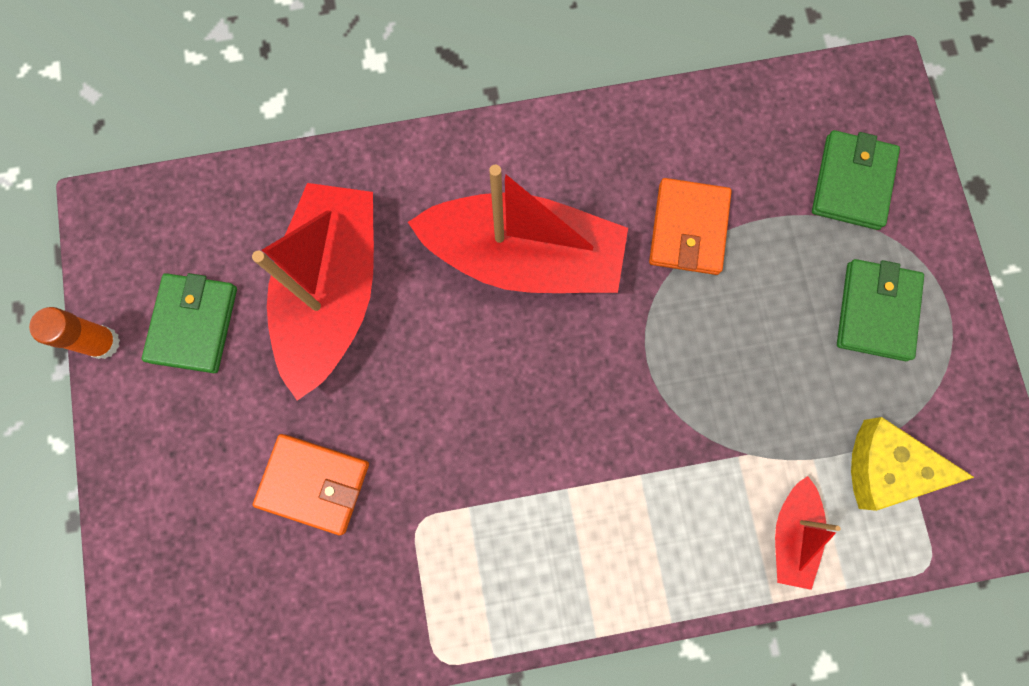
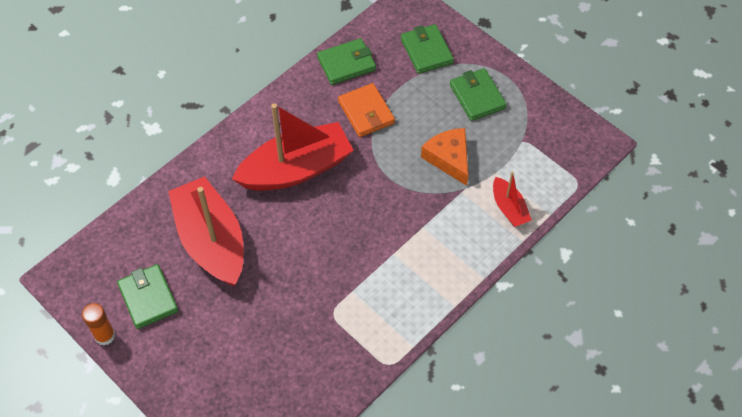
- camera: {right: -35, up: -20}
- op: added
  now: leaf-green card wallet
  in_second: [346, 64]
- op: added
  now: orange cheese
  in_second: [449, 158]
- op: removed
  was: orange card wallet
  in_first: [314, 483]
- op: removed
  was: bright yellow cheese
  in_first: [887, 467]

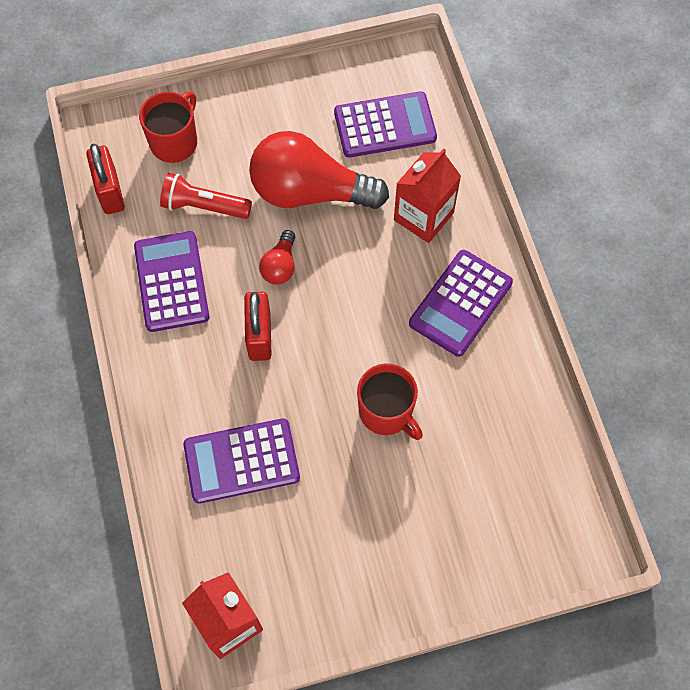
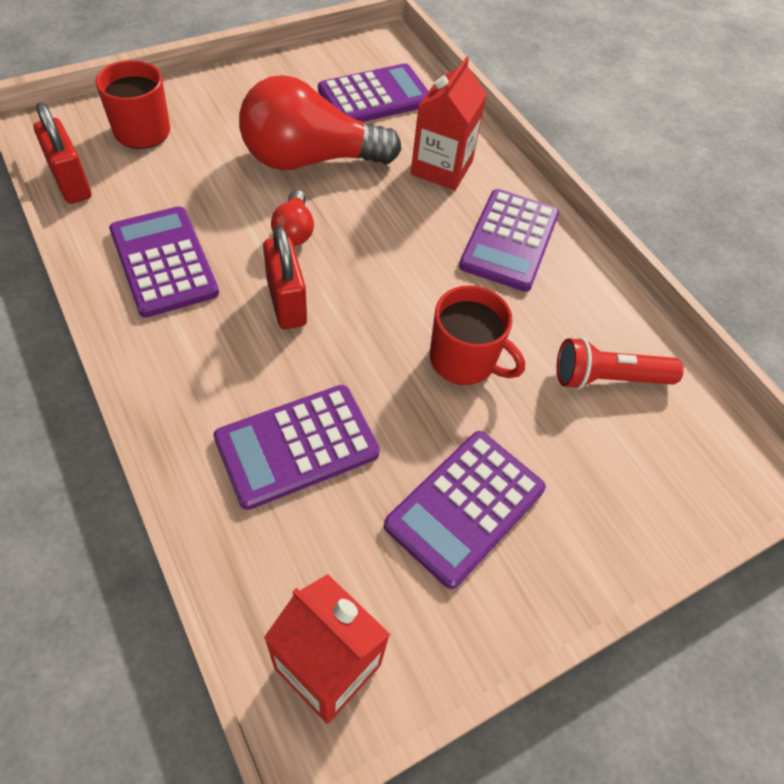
- camera: {right: -20, up: -10}
- op: added
  now: violet calculator
  in_second: [465, 507]
- op: moved
  was: red flashlight
  in_first: [203, 206]
  in_second: [608, 378]

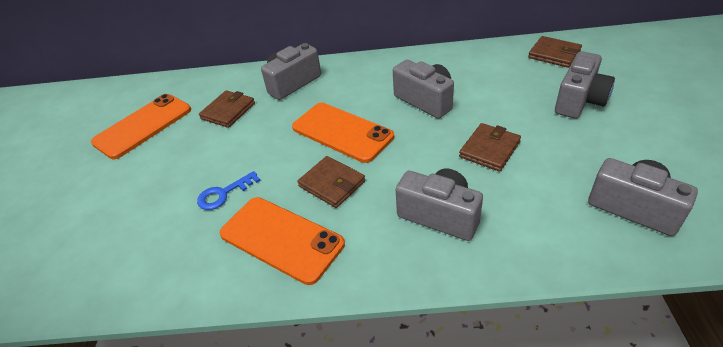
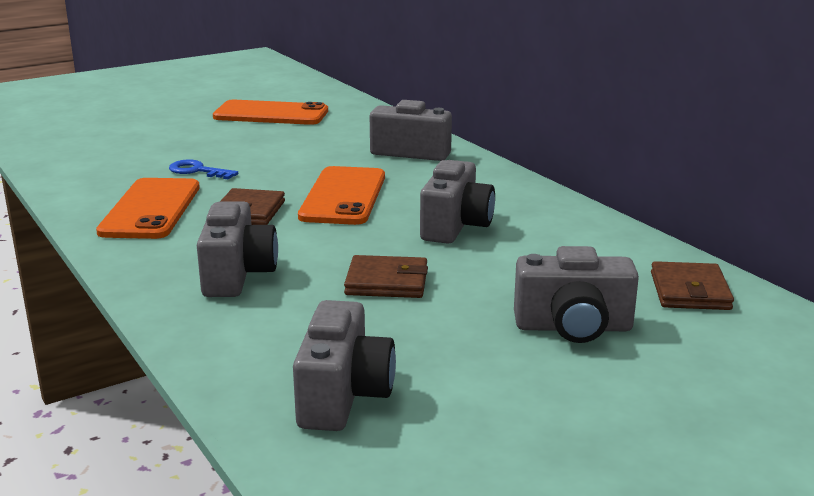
- camera: {right: 55, up: -20}
- op: removed
  was: russet card wallet
  in_first: [228, 111]

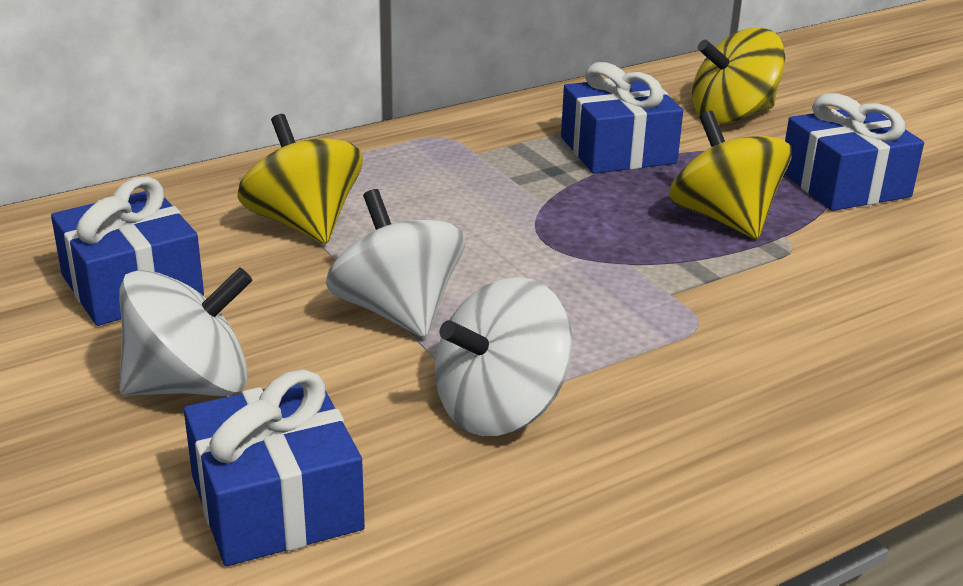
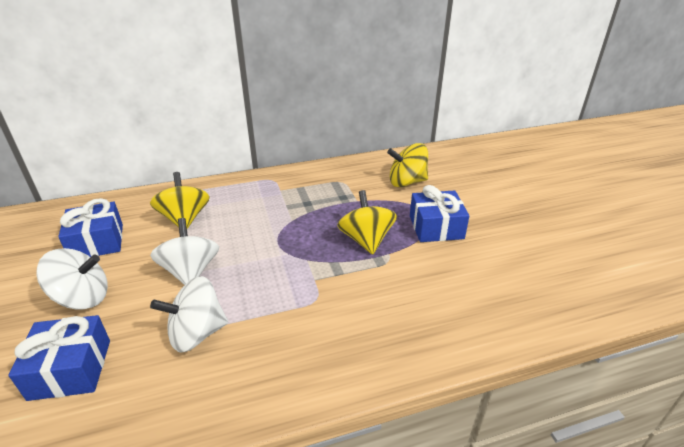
- camera: {right: 15, up: 5}
- op: removed
  was: blue gift
  in_first: [618, 150]

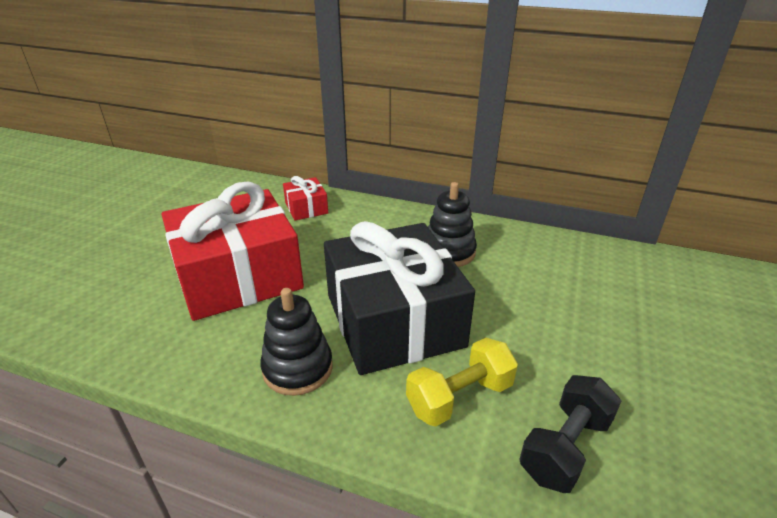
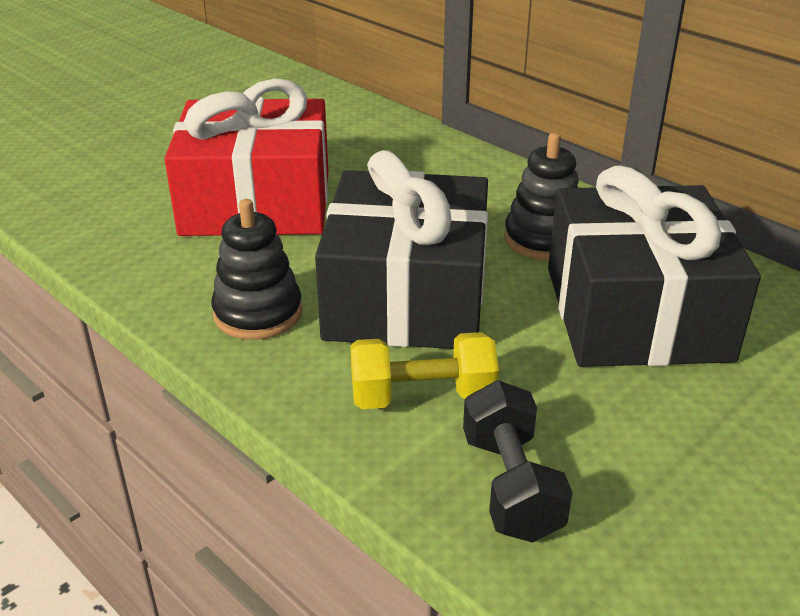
- camera: {right: 25, up: 0}
- op: turned
  was: ebony hand weight
  in_first: [565, 447]
  in_second: [511, 486]
  clockwise: -75
- op: added
  now: ebony gift
  in_second: [636, 313]
- op: removed
  was: red gift
  in_first: [306, 208]

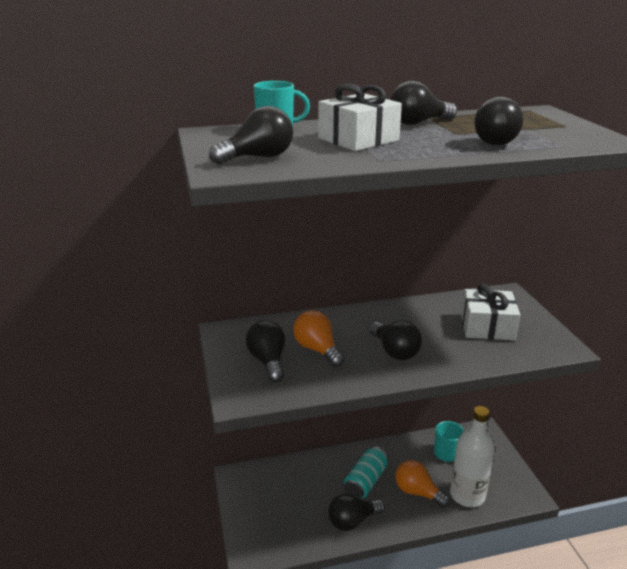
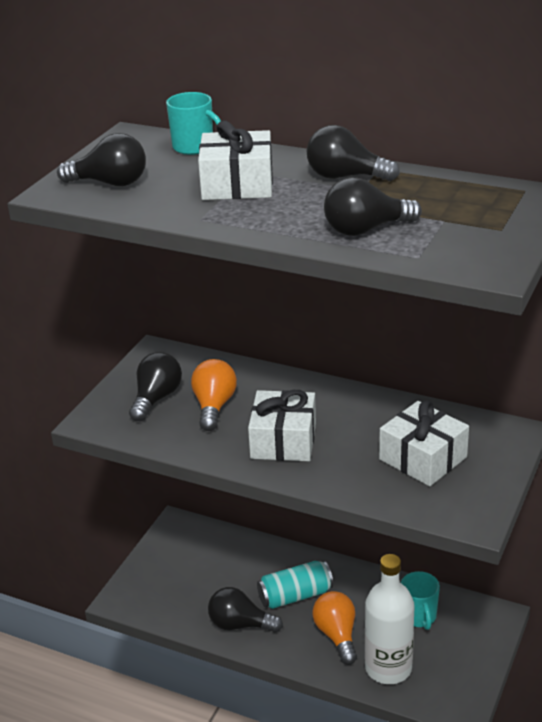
- camera: {right: 40, up: 5}
- op: replaced
  was: ebony lightbulb
  now: pure white gift
  in_first: [394, 351]
  in_second: [283, 440]

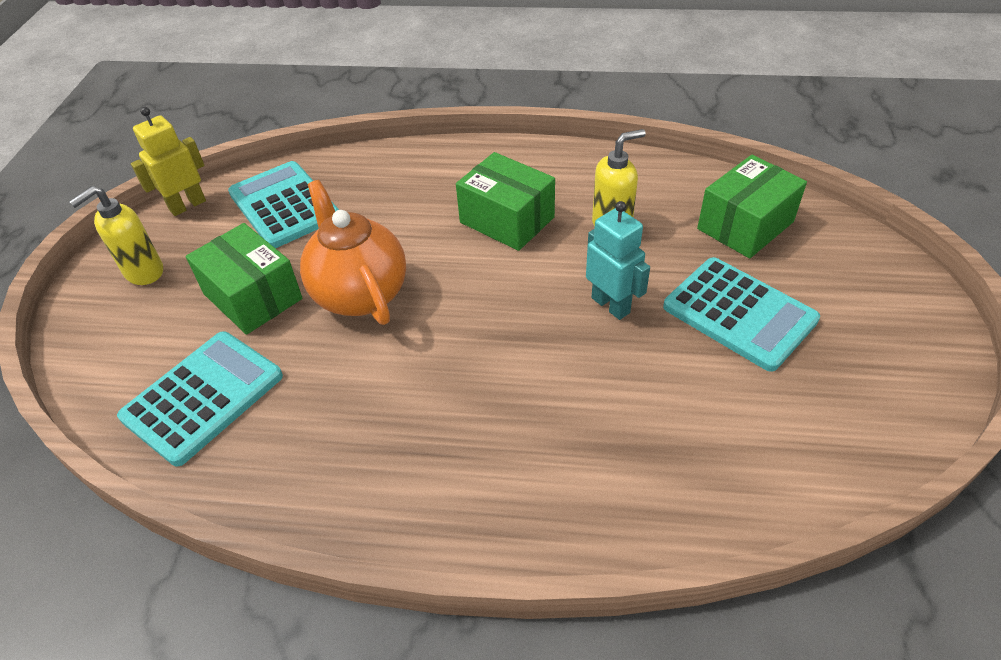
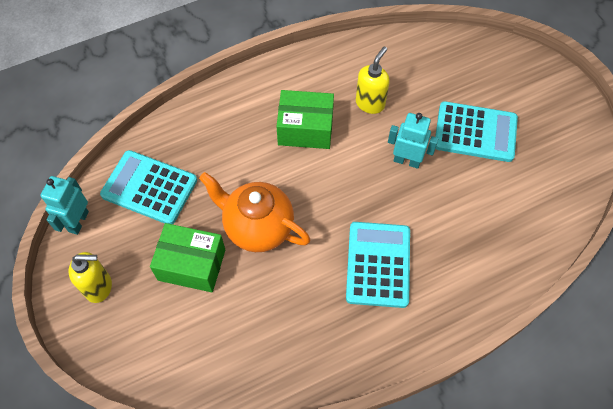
- camera: {right: -35, up: 15}
- op: recoloured
  was: bright yellow toy robot
  now: teal toy robot
  in_first: [187, 205]
  in_second: [78, 221]
- op: turned
  was: bright yellow pump bottle
  in_first: [143, 272]
  in_second: [99, 287]
  clockwise: -105
- op: moved
  was: teal calculator
  in_first: [203, 397]
  in_second: [378, 264]
- op: removed
  was: leaf-green package
  in_first: [745, 225]

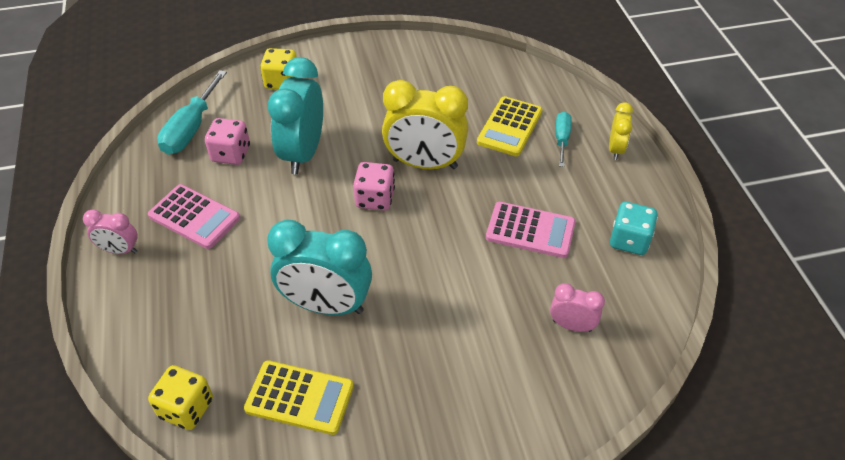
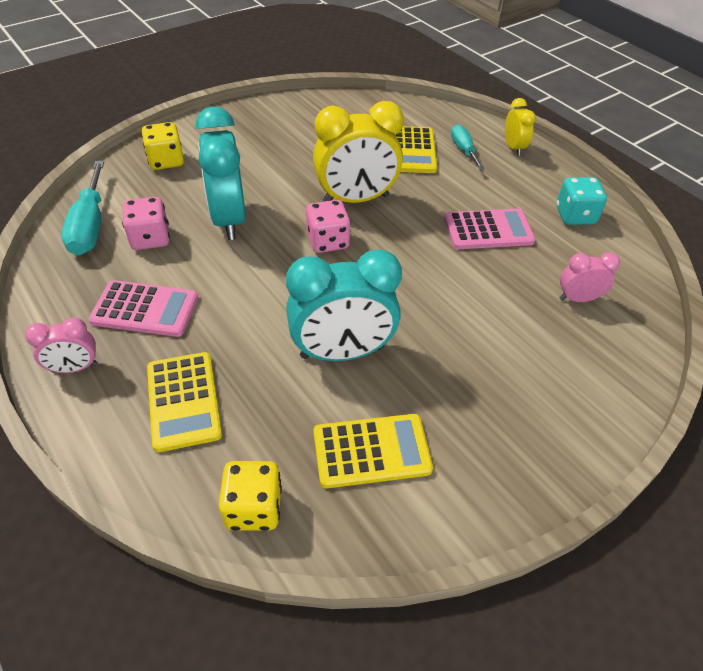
- camera: {right: -25, up: 0}
- op: added
  now: bright yellow calculator
  in_second: [183, 401]

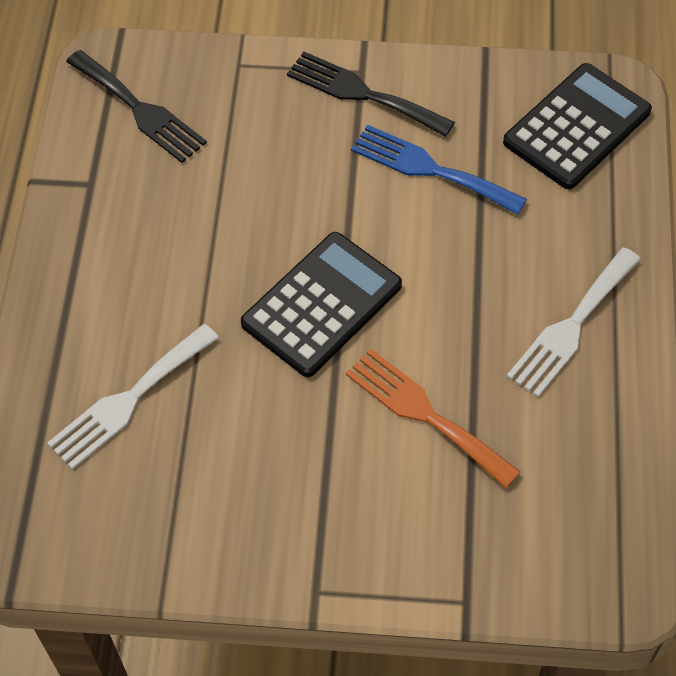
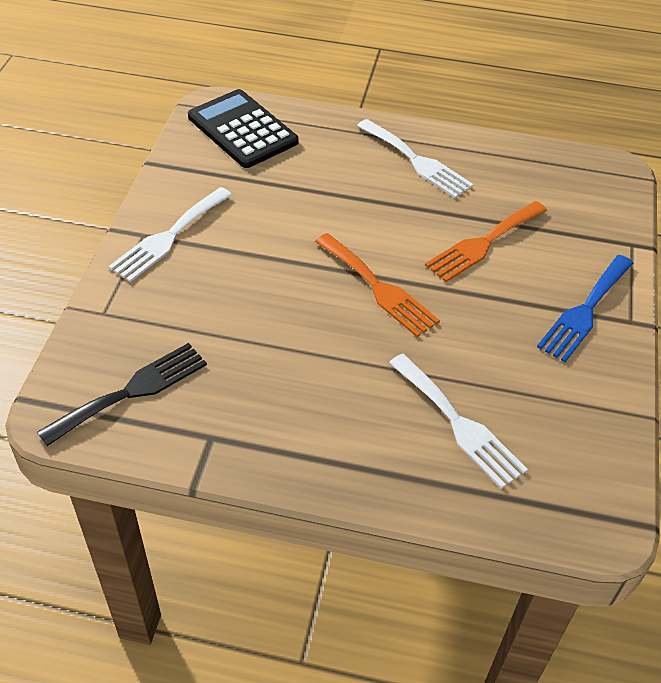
- camera: {right: -85, up: -10}
- op: recoloured
  was: ebony fork
  now: pure white fork
  in_first: [363, 93]
  in_second: [168, 237]
- op: replaced
  was: ebony calculator
  now: orange fork
  in_first: [321, 305]
  in_second: [378, 288]
- op: moved
  was: blue fork
  in_first: [430, 169]
  in_second: [585, 311]

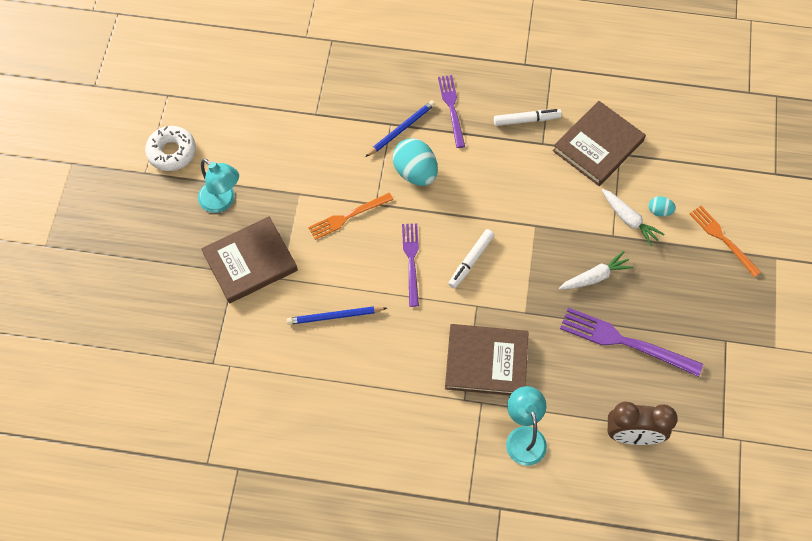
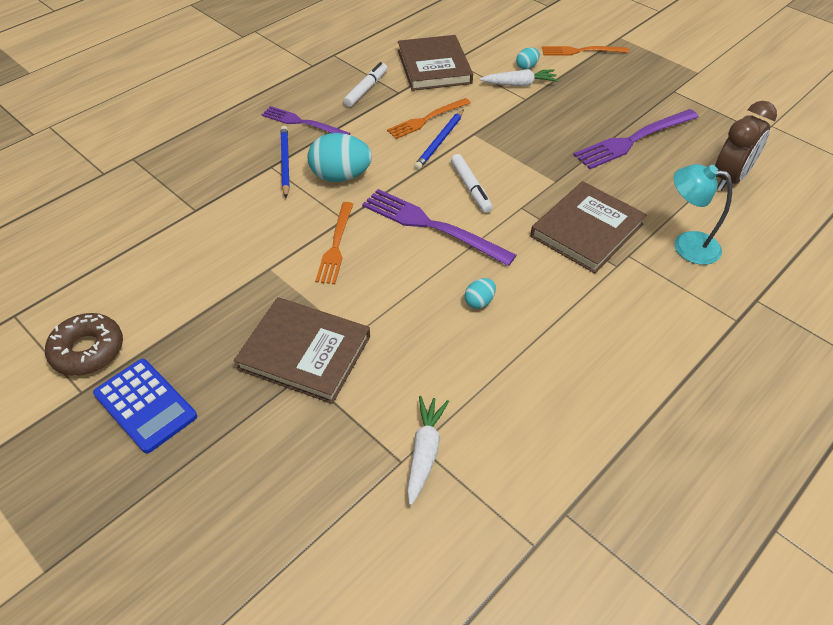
- camera: {right: -55, up: -15}
- op: recoloured
  was: pure white donut
  now: russet donut
  in_first: [172, 152]
  in_second: [88, 350]
- op: added
  now: blue calculator
  in_second: [145, 405]
- op: turned
  was: russet hardcover
  in_first: [250, 262]
  in_second: [304, 353]
  clockwise: -75
- op: resized
  was: violet fork
  in_first: [411, 261]
  in_second: [431, 226]
  ratio: 1.52
- op: added
  now: orange fork
  in_second: [426, 119]
- op: moved
  was: pure white carrot
  in_first: [595, 277]
  in_second: [424, 452]
- op: moved
  was: blue wooden pencil
  in_first: [334, 316]
  in_second: [440, 141]
- op: added
  now: teal egg
  in_second: [479, 302]
- op: removed
  was: teal desk lamp
  in_first: [222, 202]

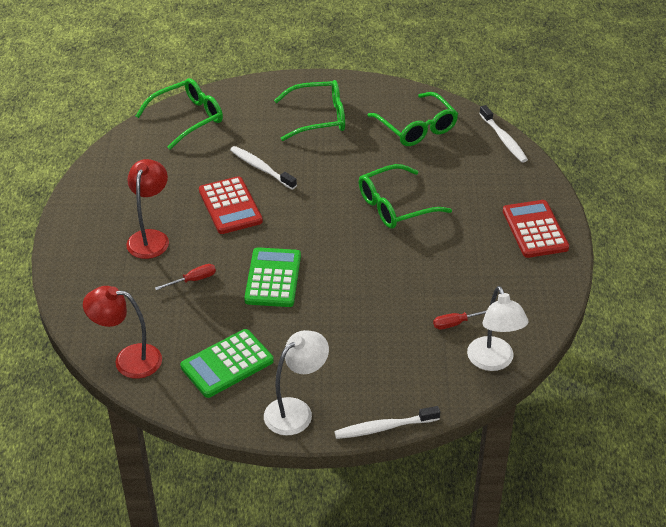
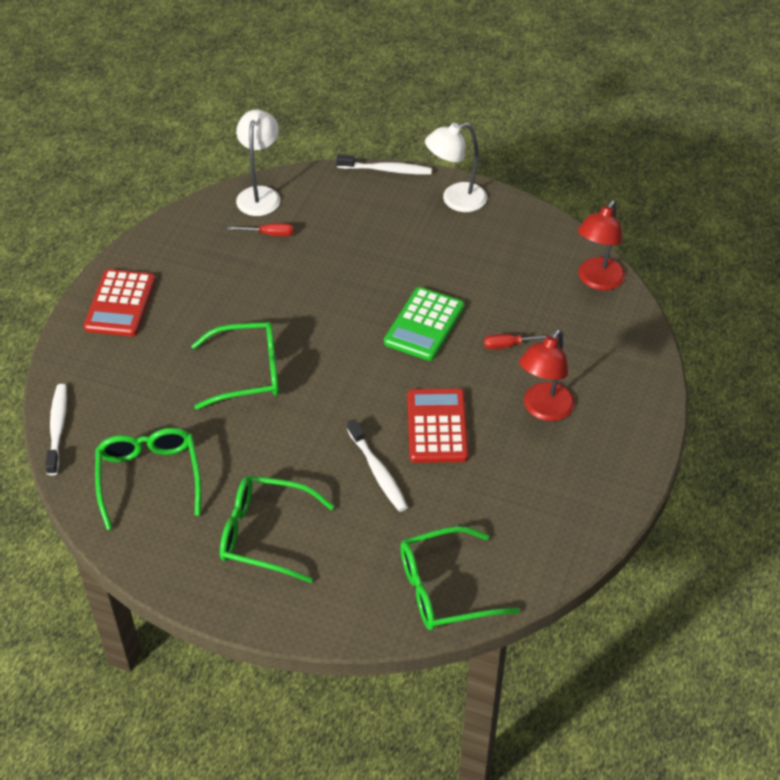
- camera: {right: -160, up: 5}
- op: turned
  was: red desk lamp
  in_first: [128, 360]
  in_second: [597, 281]
  clockwise: 90
- op: removed
  was: leaf-green calculator
  in_first: [227, 364]

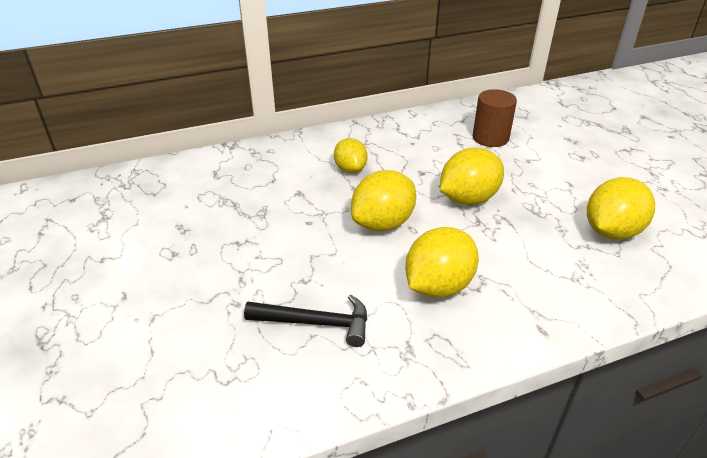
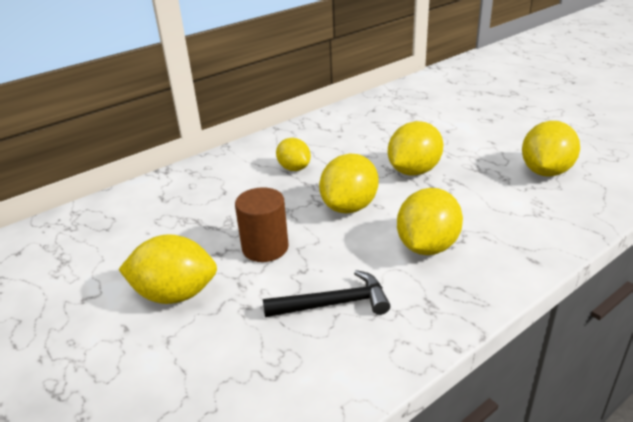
- camera: {right: -15, up: -5}
- op: added
  now: bright yellow lemon
  in_second: [175, 294]
- op: moved
  was: russet cylinder
  in_first: [490, 138]
  in_second: [265, 248]

